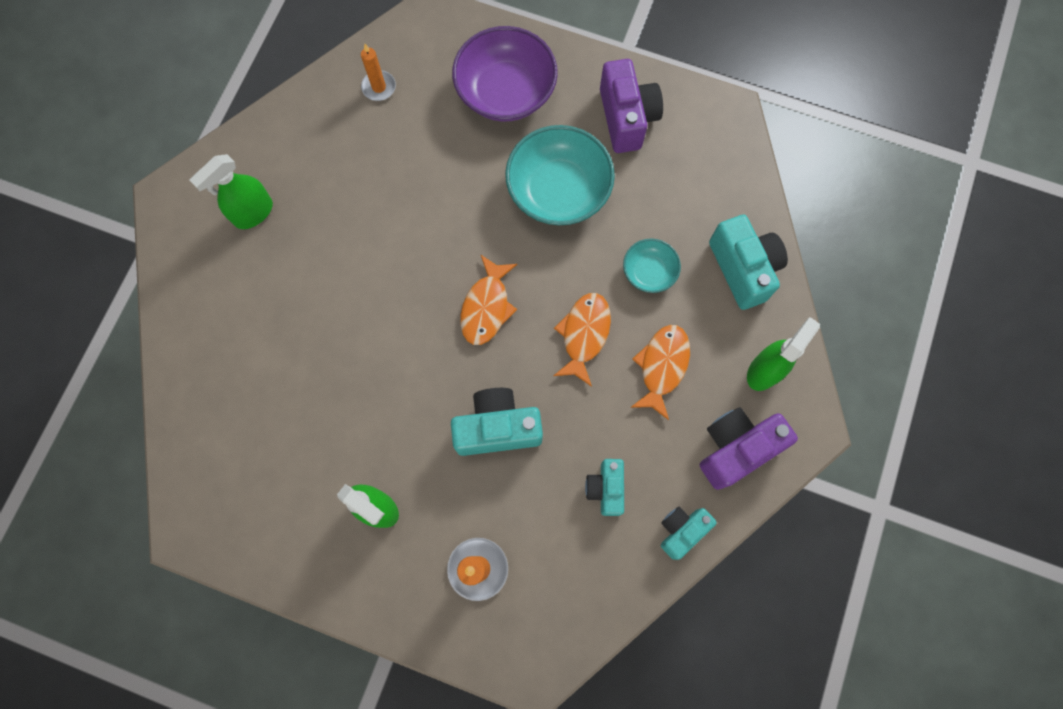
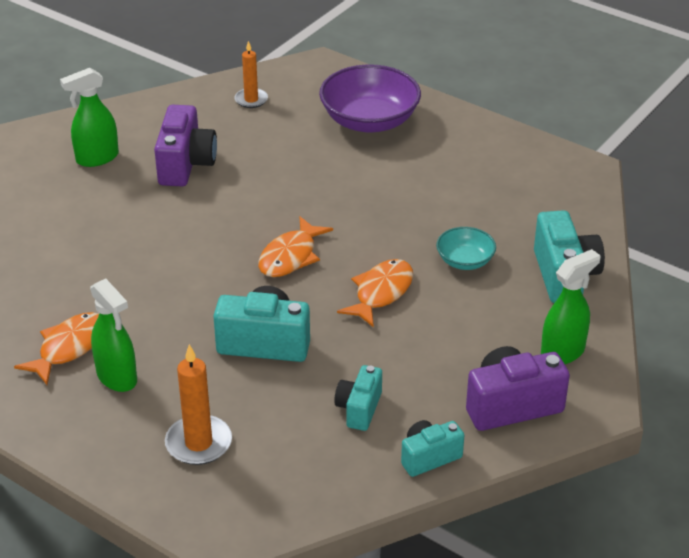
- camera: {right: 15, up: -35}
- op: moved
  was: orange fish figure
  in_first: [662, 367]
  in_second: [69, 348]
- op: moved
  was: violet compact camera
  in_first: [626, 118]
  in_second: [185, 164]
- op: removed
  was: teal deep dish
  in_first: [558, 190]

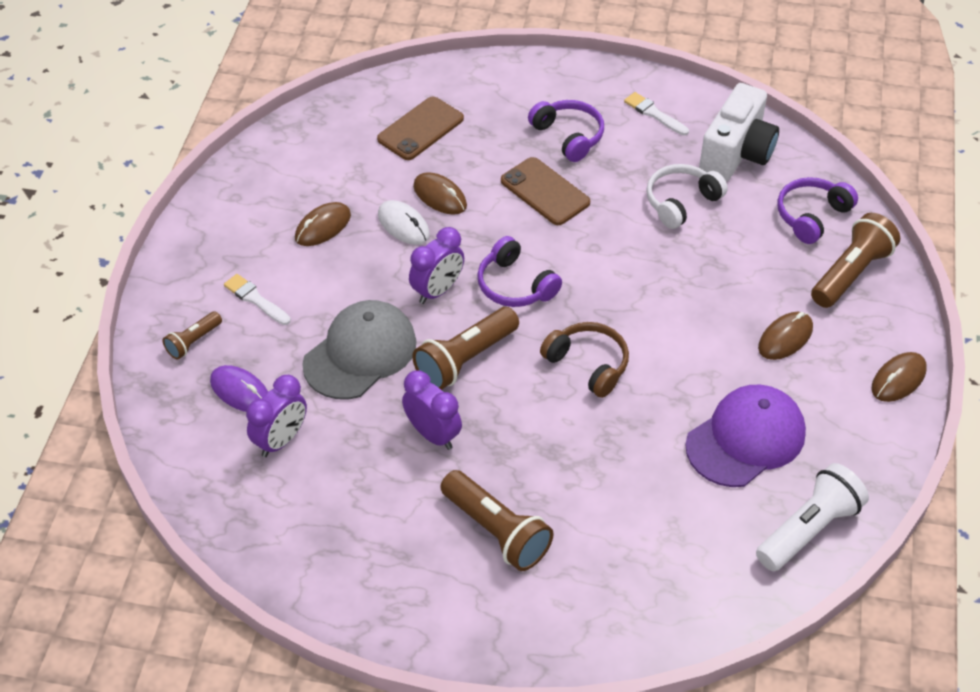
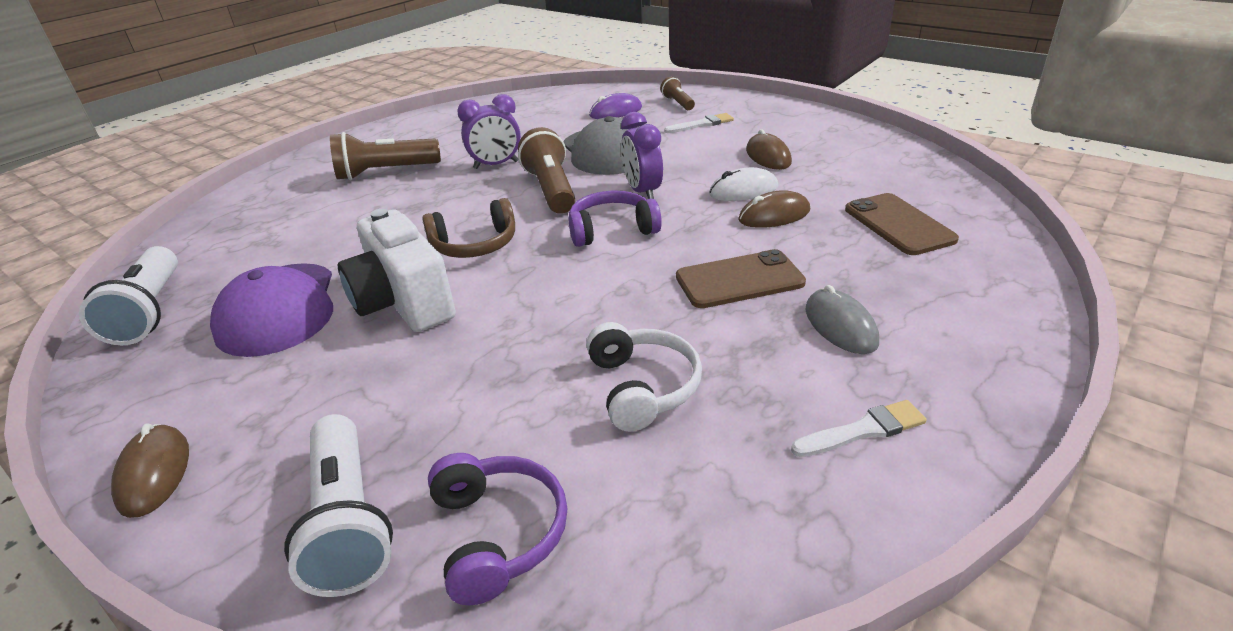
- camera: {right: 120, up: -15}
- op: recoloured
  was: russet flashlight
  now: pure white flashlight
  in_first: [850, 273]
  in_second: [348, 521]
- op: moved
  was: pure white compact camera
  in_first: [736, 153]
  in_second: [403, 302]
- op: replaced
  was: violet over-ear headphones
  now: ash-grey mouse
  in_first: [568, 136]
  in_second: [840, 326]
- op: removed
  was: violet clock
  in_first: [281, 440]
- op: removed
  was: russet mouse
  in_first: [785, 338]

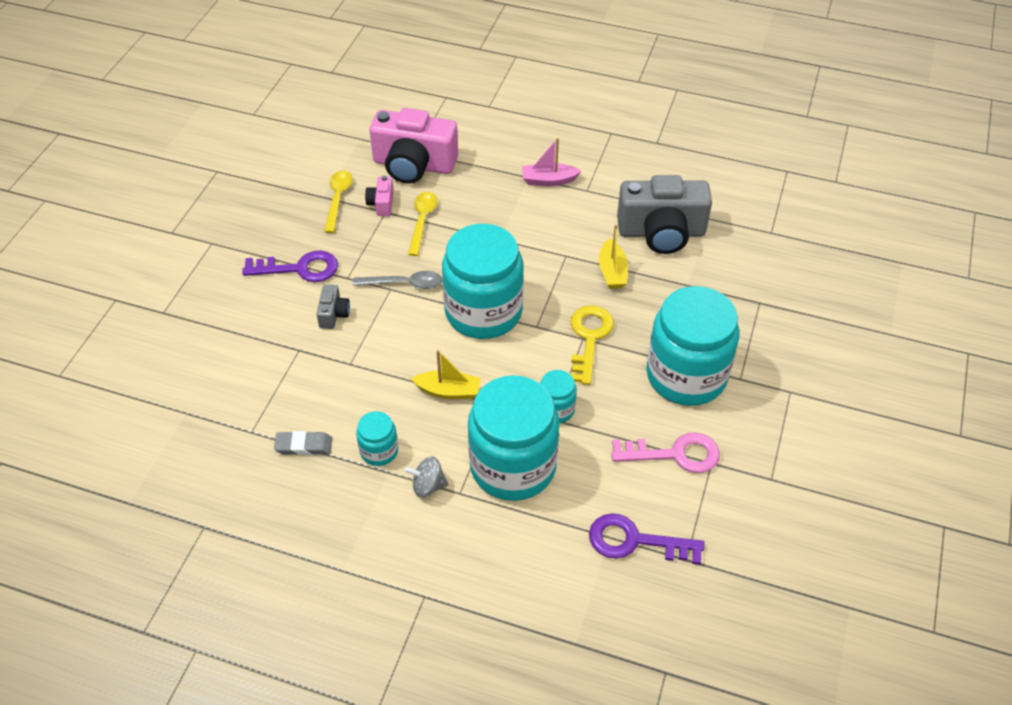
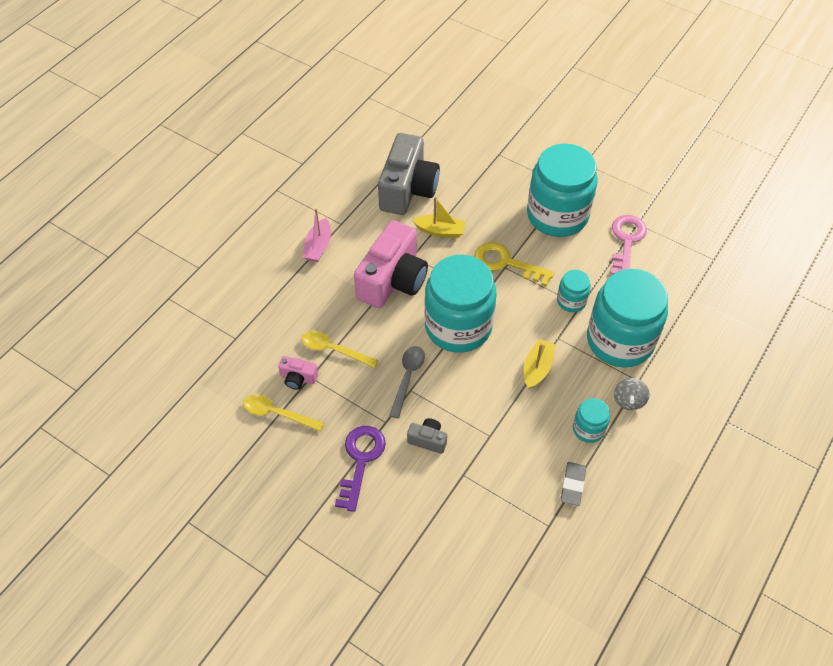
- camera: {right: -75, up: 5}
- op: moved
  was: rose-pink compact camera
  in_first: [414, 165]
  in_second: [393, 280]
- op: removed
  was: violet latchkey
  in_first: [635, 541]

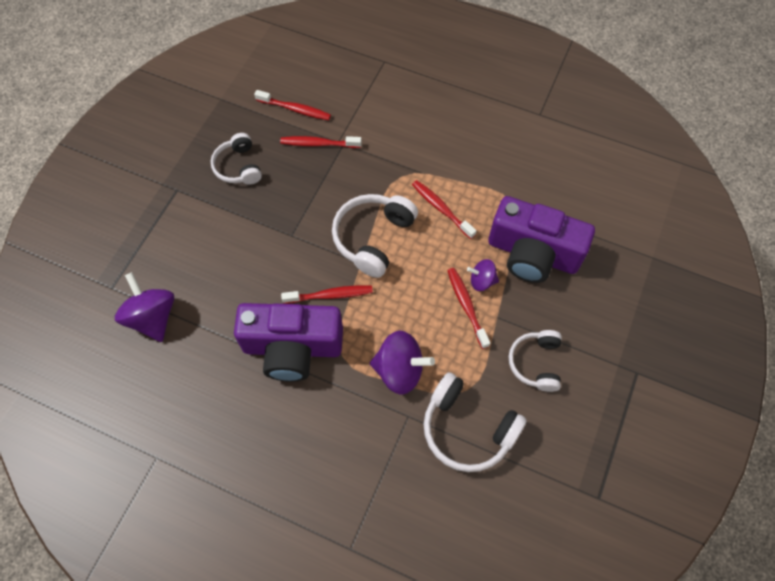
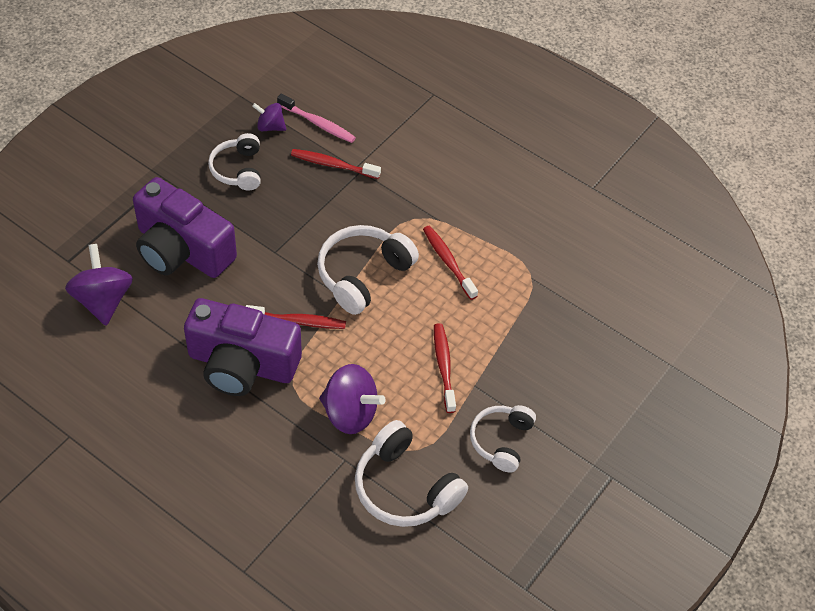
- camera: {right: 10, up: -10}
- op: moved
  was: violet compact camera
  in_first: [532, 254]
  in_second: [182, 250]
- op: moved
  was: violet spinning top
  in_first: [482, 281]
  in_second: [270, 126]
- op: recoloured
  was: red toothbrush
  now: rose-pink toothbrush
  in_first: [295, 109]
  in_second: [318, 123]

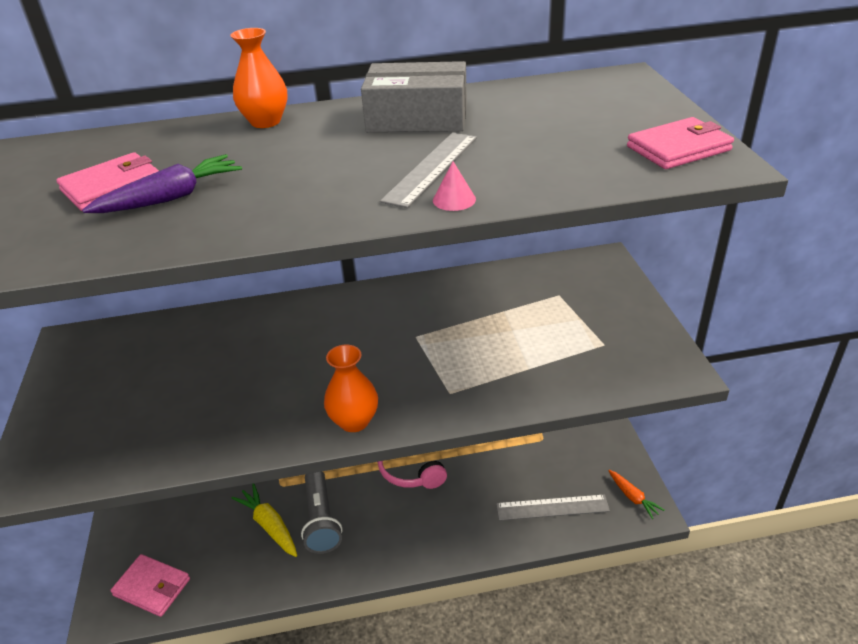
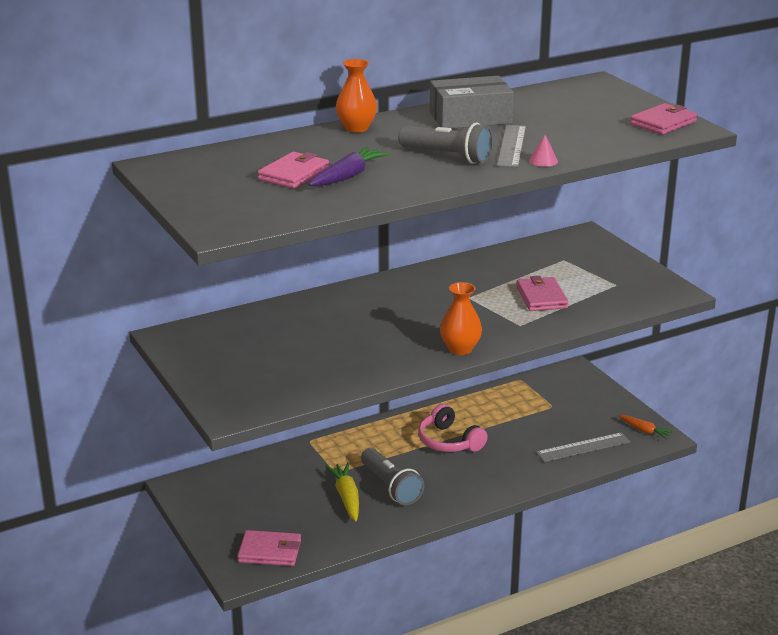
- camera: {right: -20, up: -10}
- op: turned
  was: bright yellow carrot
  in_first: [270, 526]
  in_second: [347, 498]
  clockwise: 45
- op: added
  now: ash-grey flashlight
  in_second: [448, 156]
- op: added
  now: rose-pink card wallet
  in_second: [541, 297]

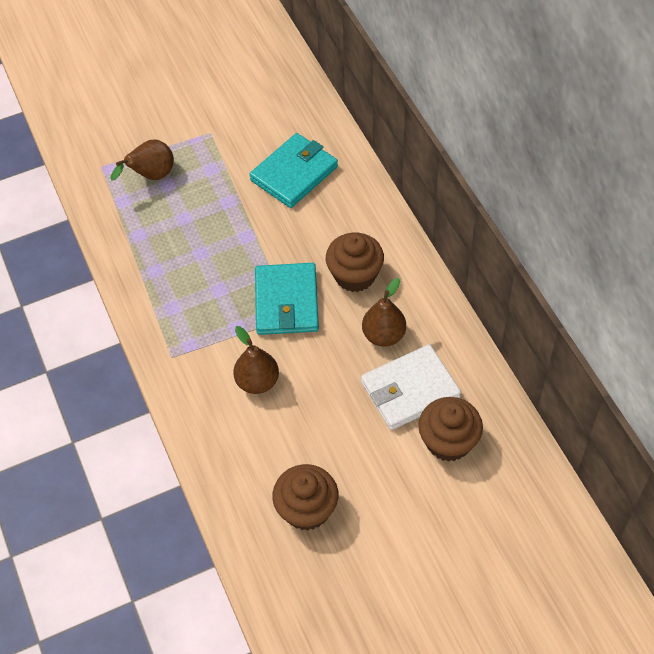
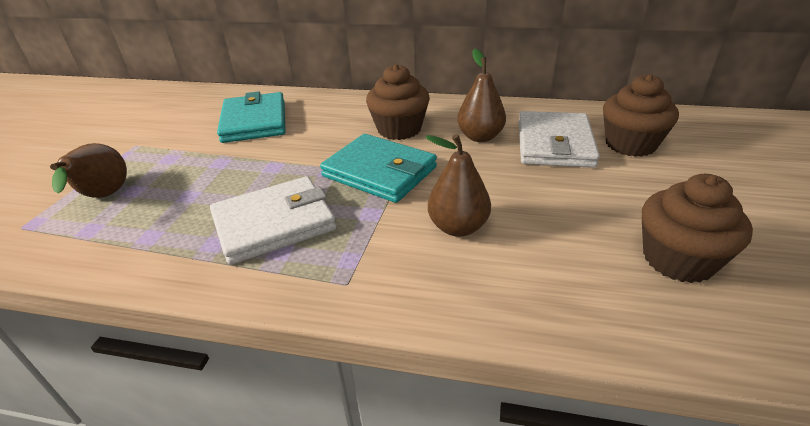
- camera: {right: -55, up: -20}
- op: added
  now: pure white card wallet
  in_second: [274, 223]

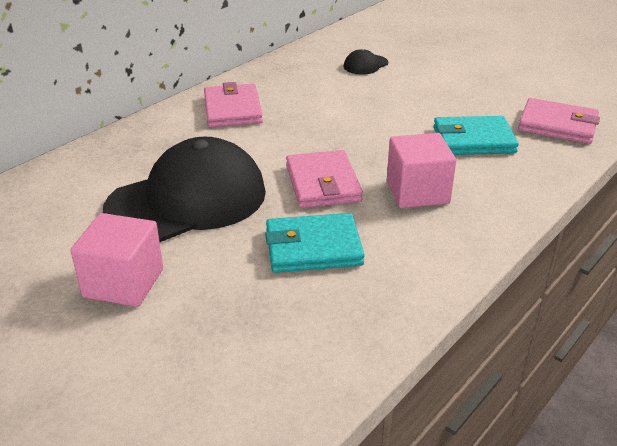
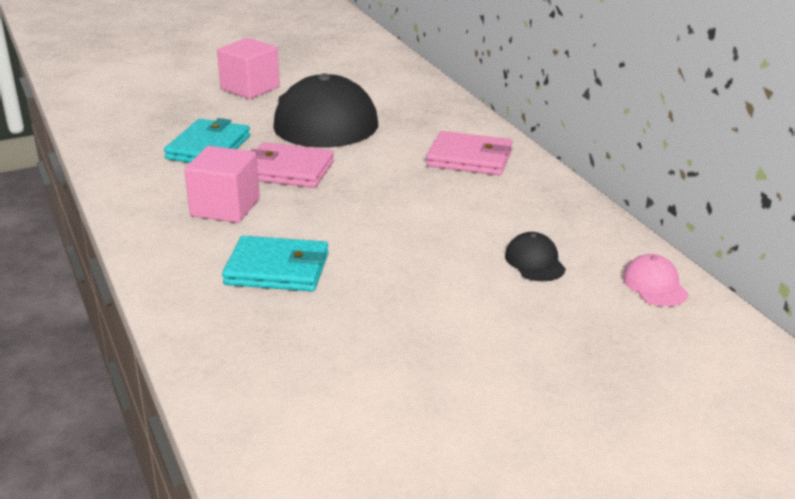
- camera: {right: 115, up: -5}
- op: turned
  was: teal card wallet
  in_first: [473, 140]
  in_second: [277, 269]
  clockwise: 75
- op: added
  now: rose-pink cap
  in_second: [655, 285]
- op: removed
  was: rose-pink card wallet
  in_first: [557, 125]

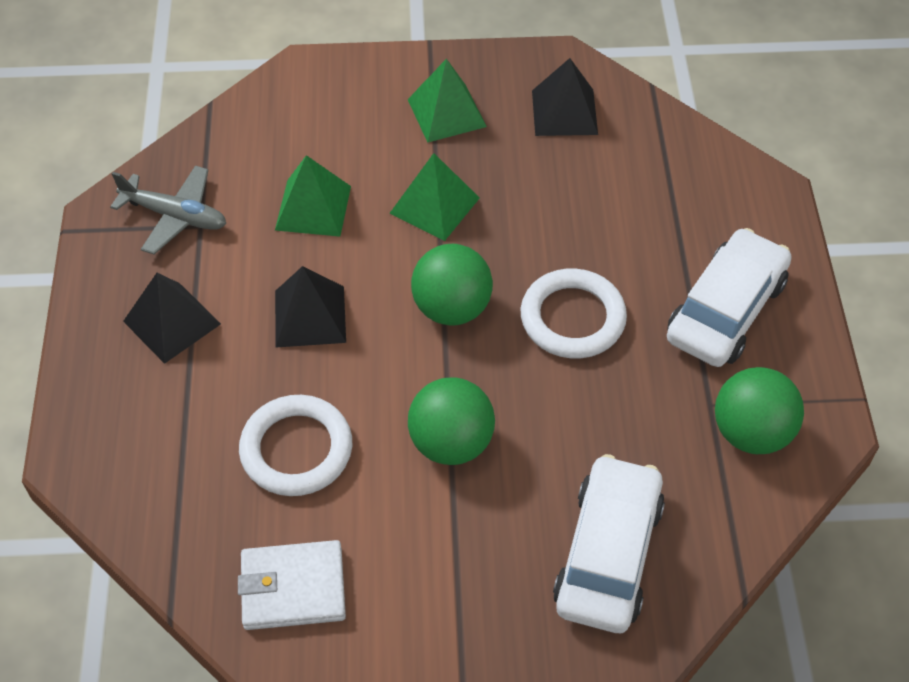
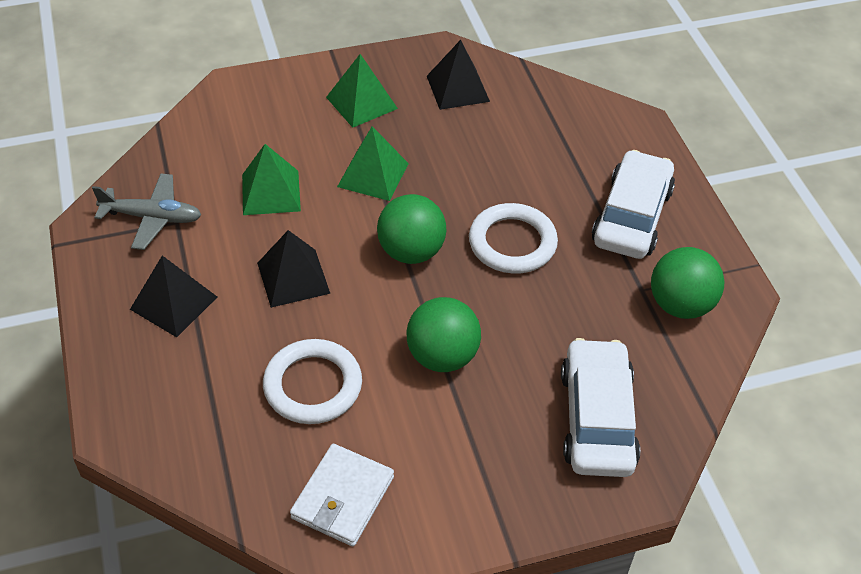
- camera: {right: -15, up: -5}
- op: turned
  was: pure white card wallet
  in_first: [293, 588]
  in_second: [343, 497]
  clockwise: -45

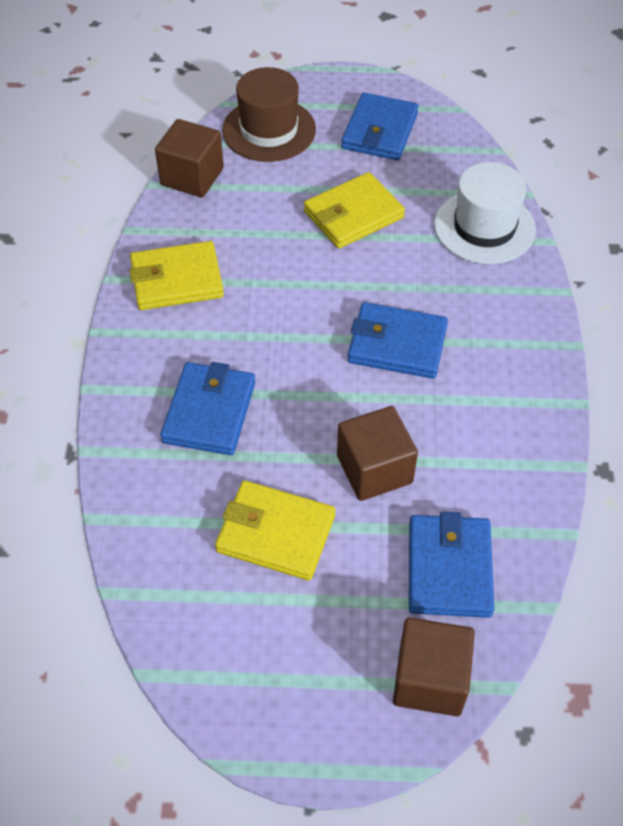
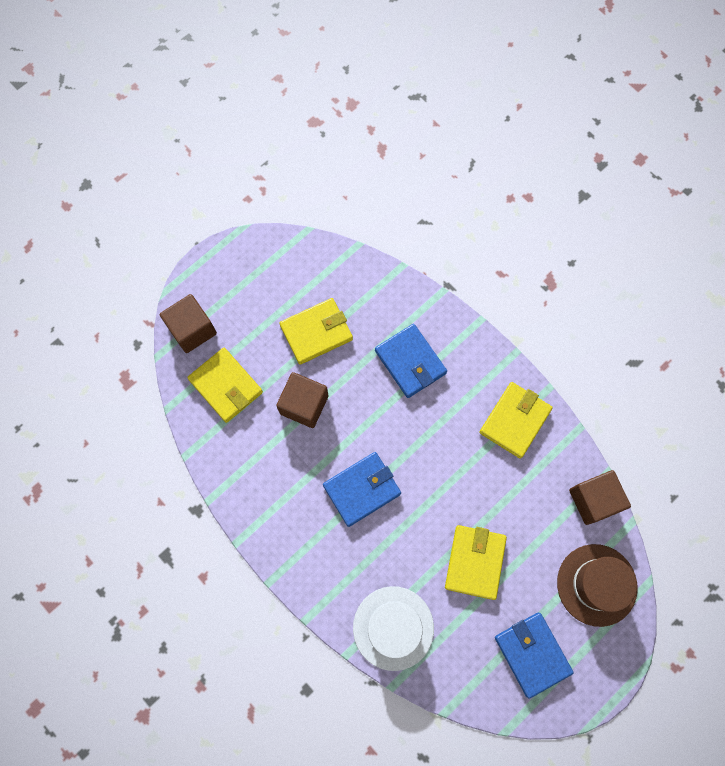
- camera: {right: 135, up: 20}
- op: recoloured
  was: blue card wallet
  now: bright yellow card wallet
  in_first: [449, 569]
  in_second: [226, 386]

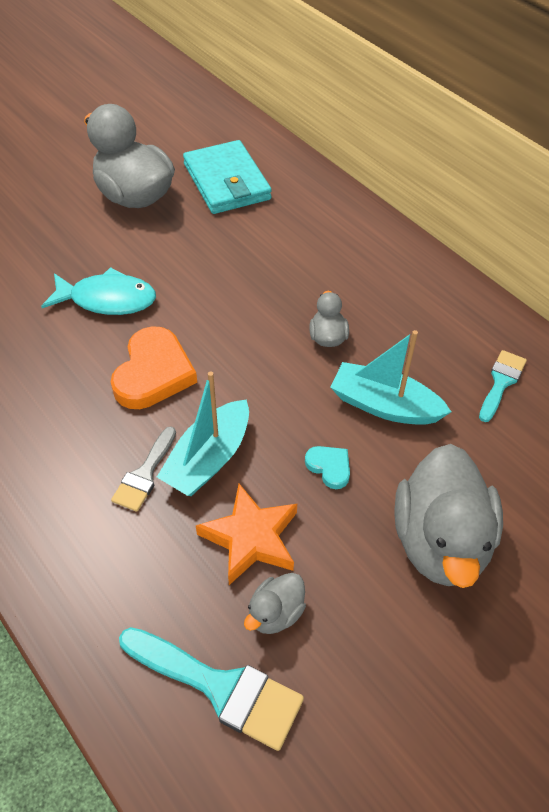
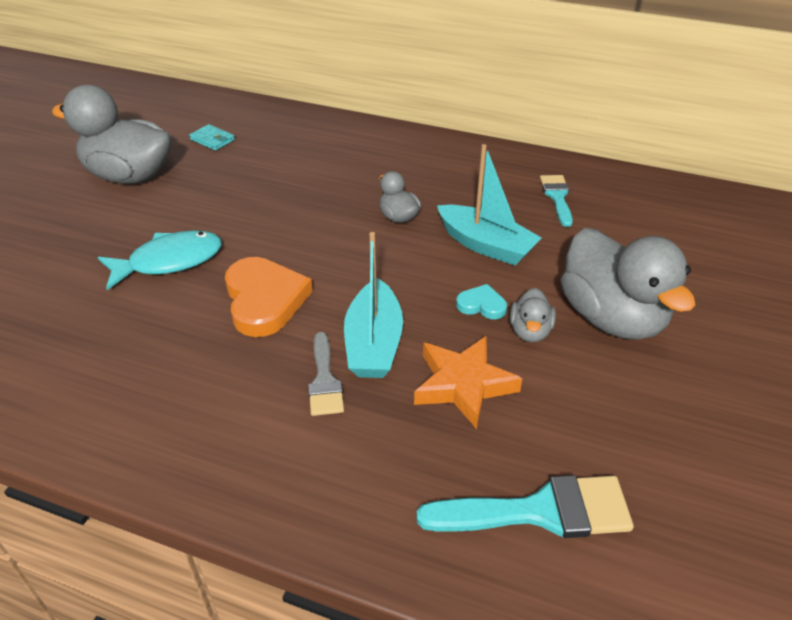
- camera: {right: -30, up: -10}
- op: resized
  was: teal card wallet
  in_first: [227, 182]
  in_second: [212, 140]
  ratio: 0.43
- op: turned
  was: teal sailboat
  in_first: [384, 405]
  in_second: [486, 245]
  clockwise: -135
- op: moved
  was: ash-grey duck
  in_first: [275, 613]
  in_second: [530, 331]

